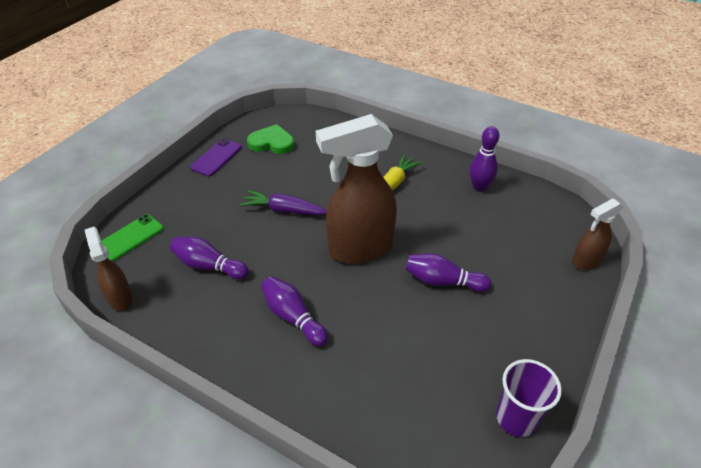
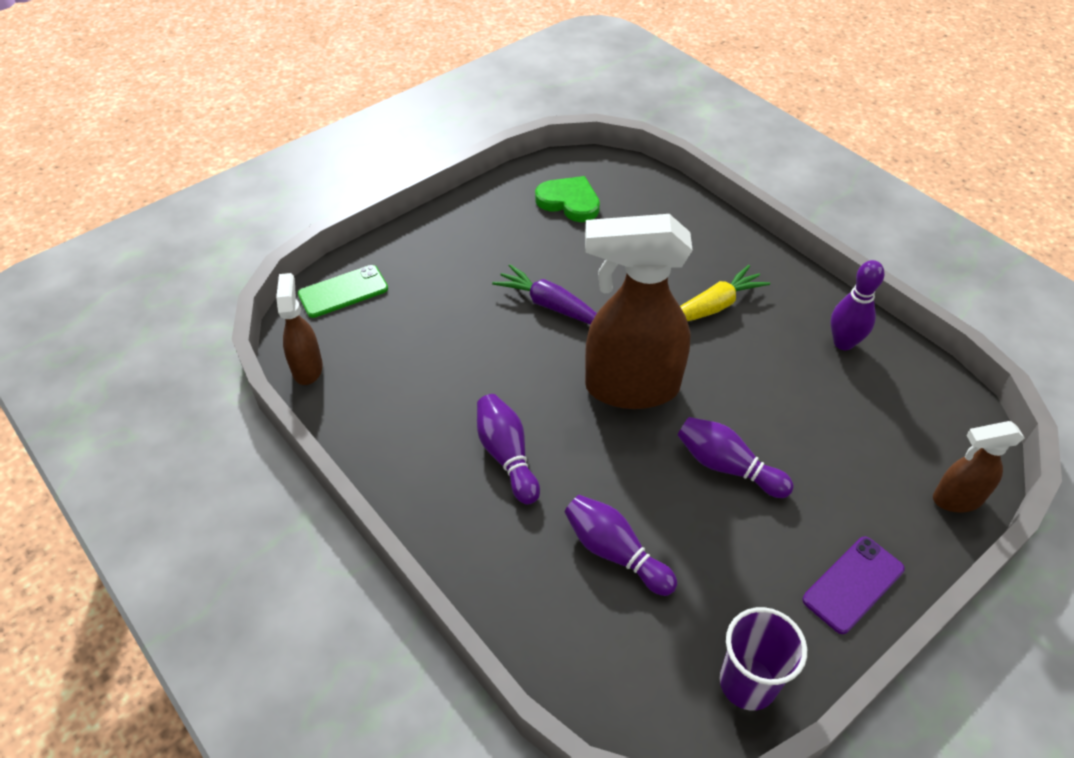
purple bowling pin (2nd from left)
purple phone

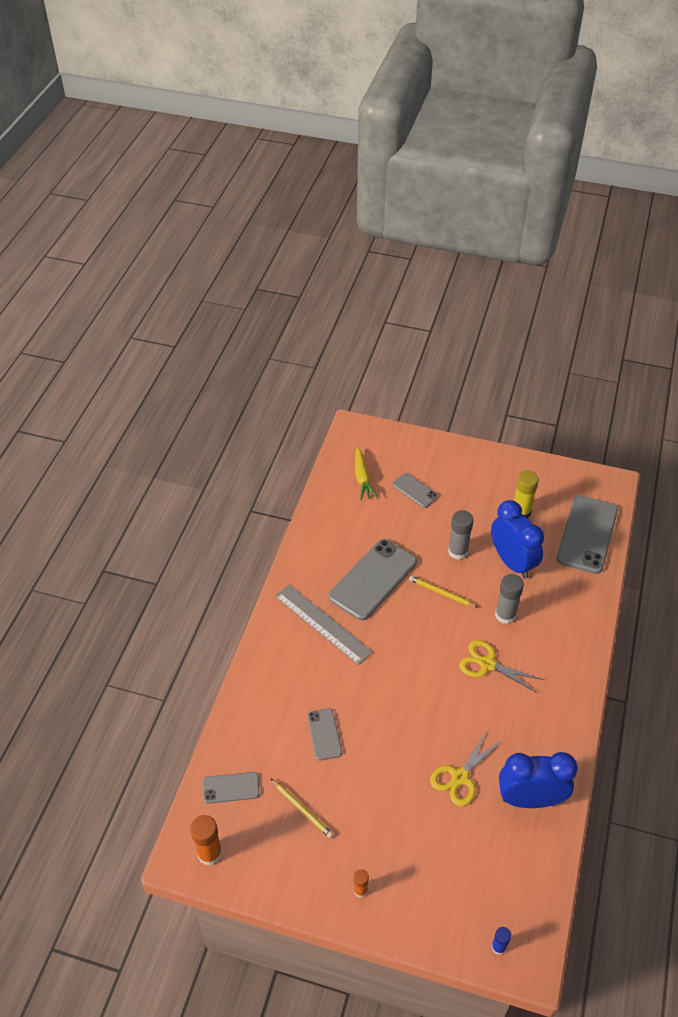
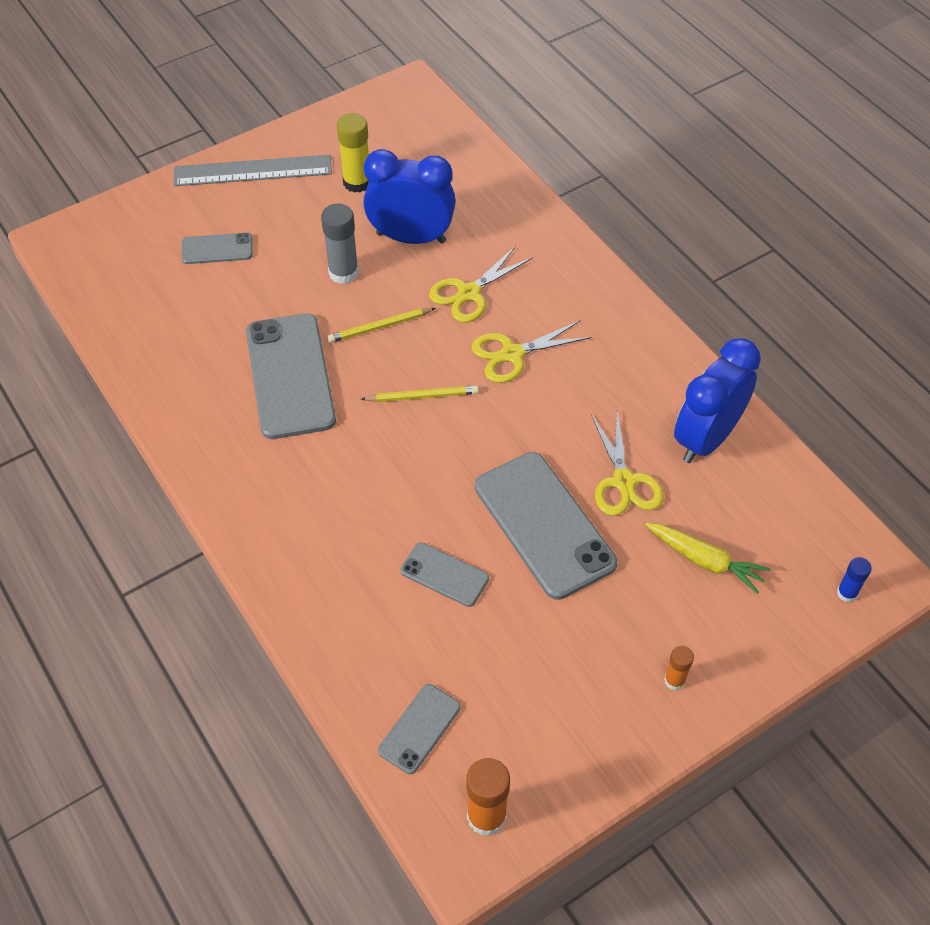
grey ruler
yellow pencil (2nd from left)
yellow scissors (1st from left)
grey phone (5th from left)
yellow carrot

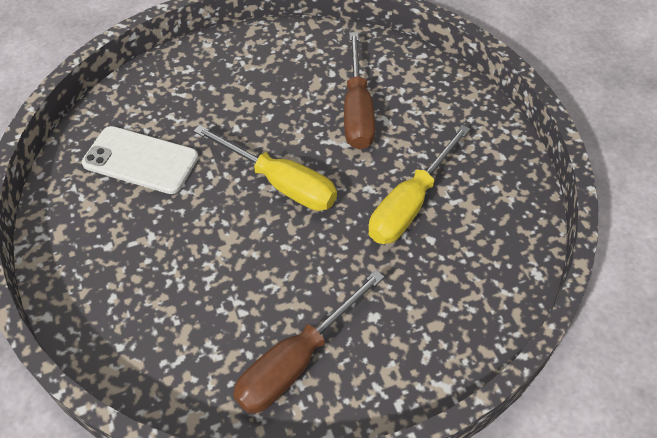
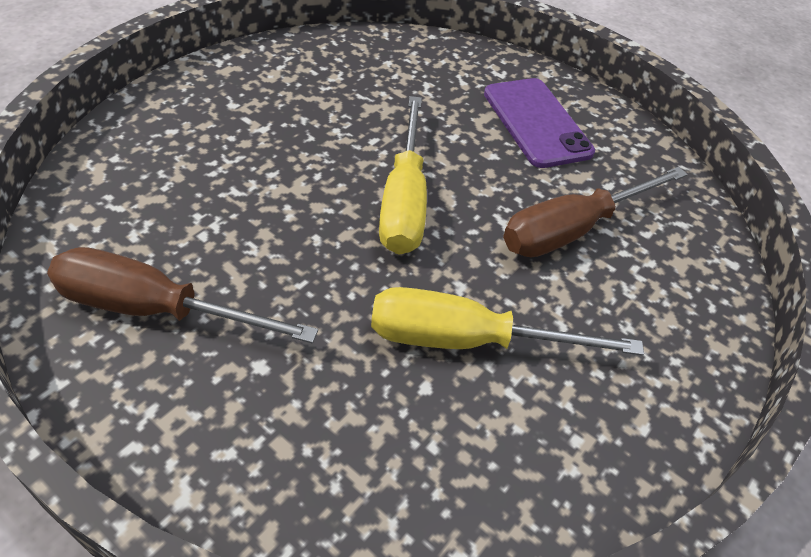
purple phone
white phone

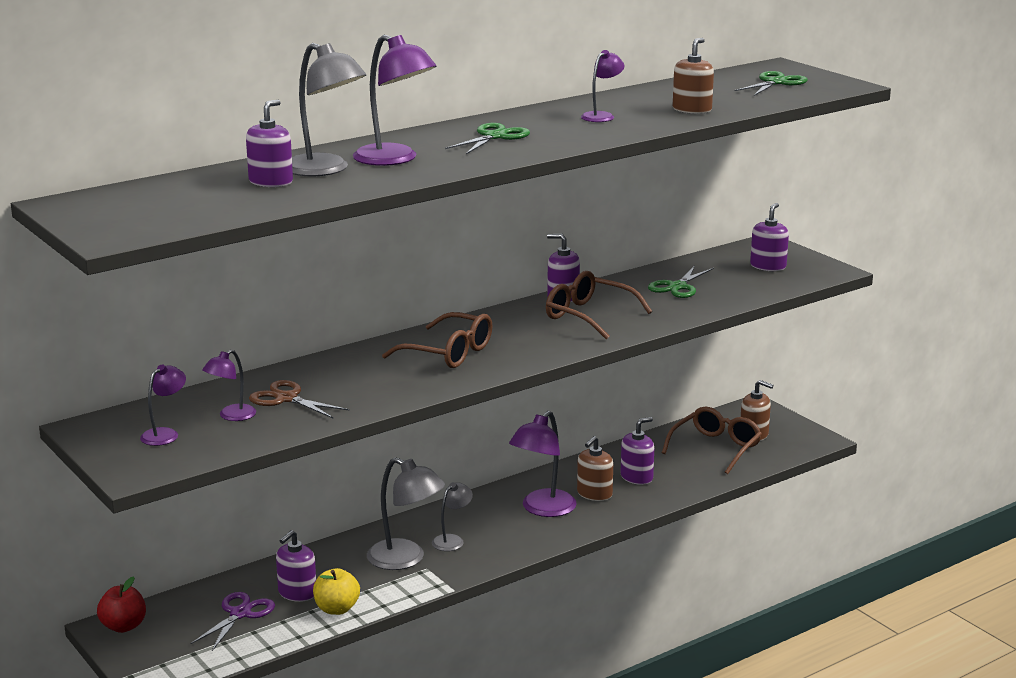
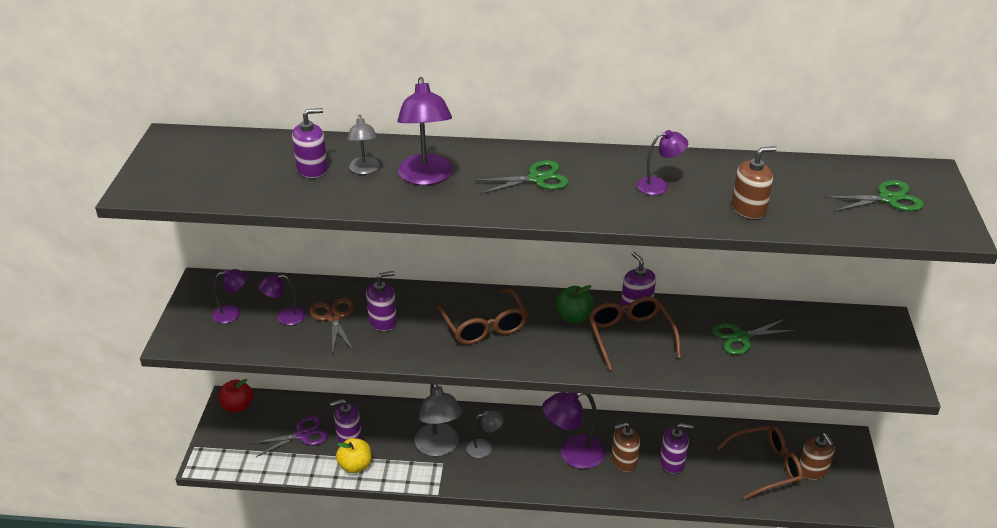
grey lamp (1st from left)
purple soap dispenser (3rd from left)
green apple

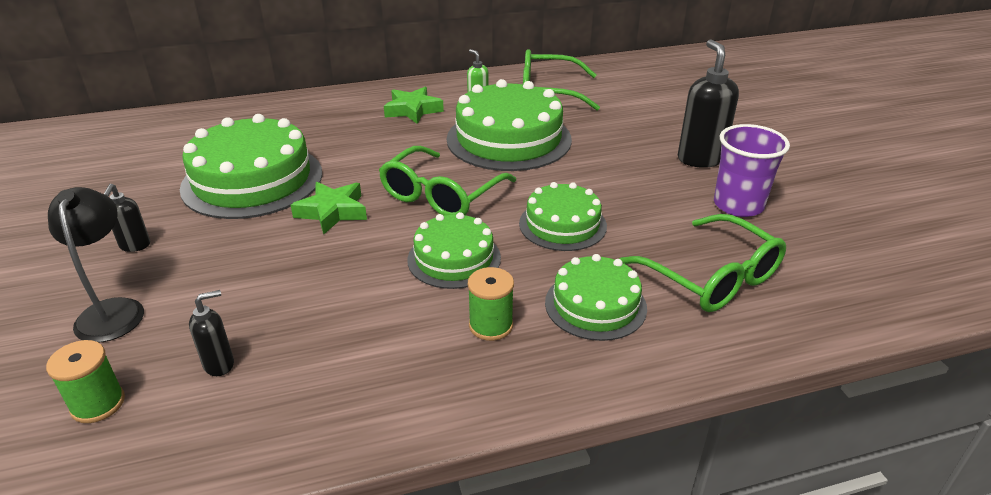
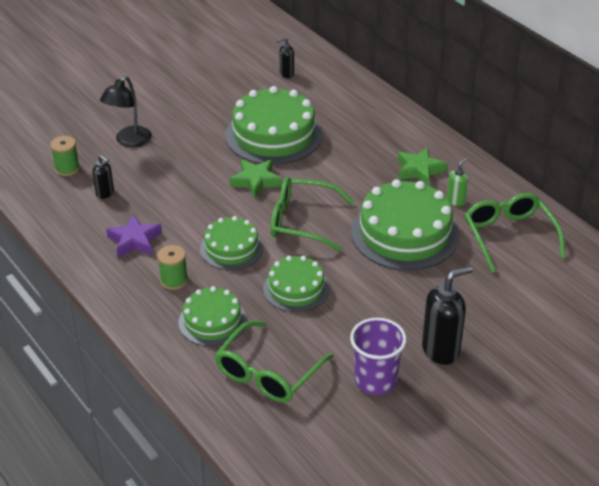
black lamp
purple star
black soap dispenser (2nd from left)

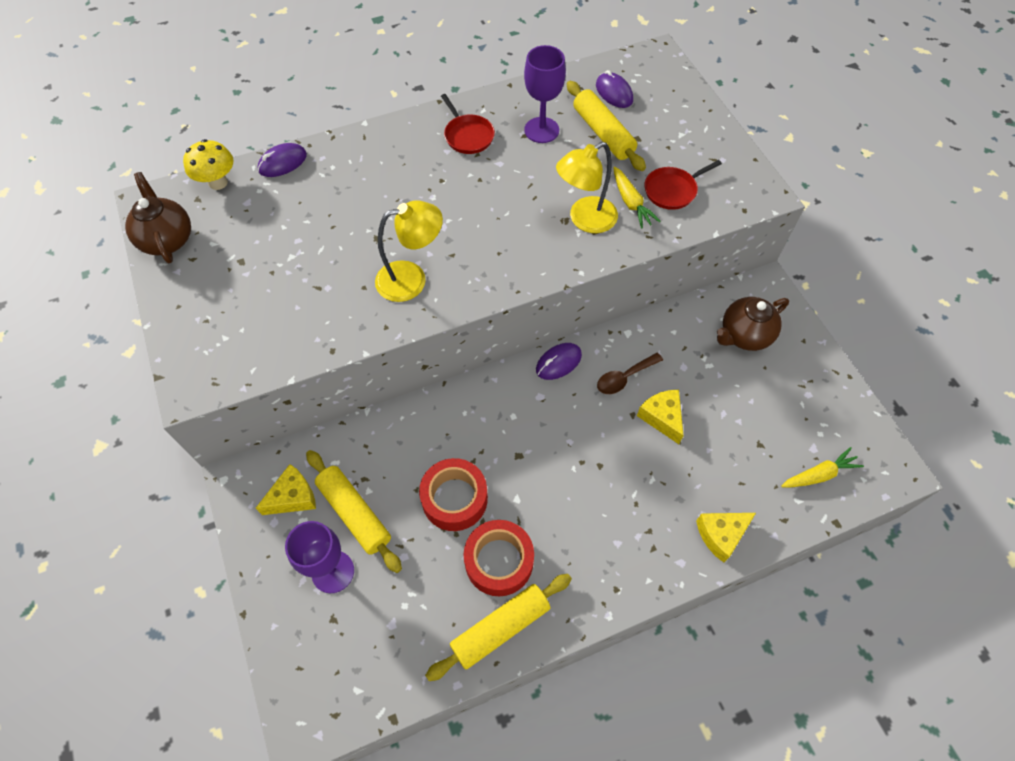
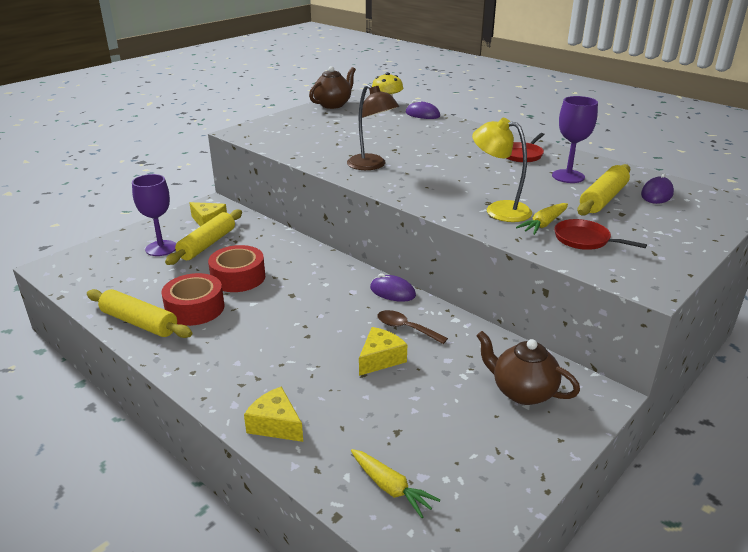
brown lamp

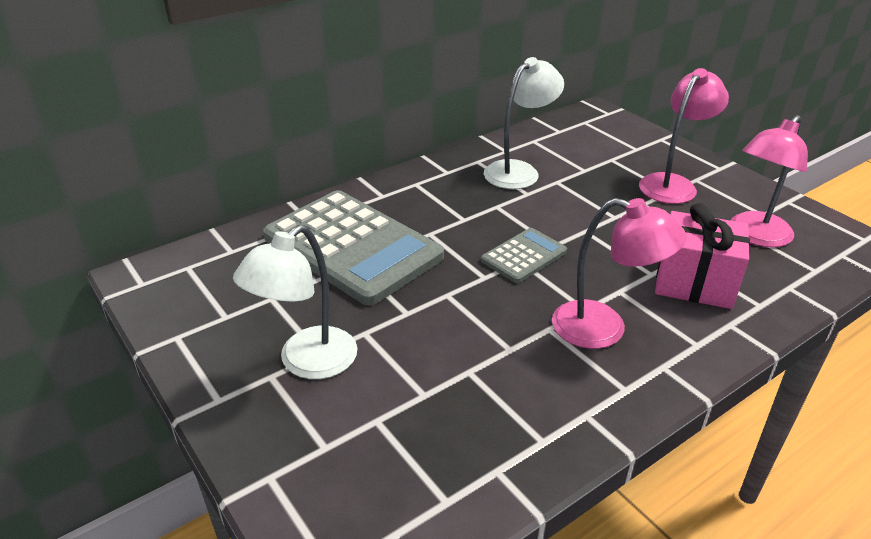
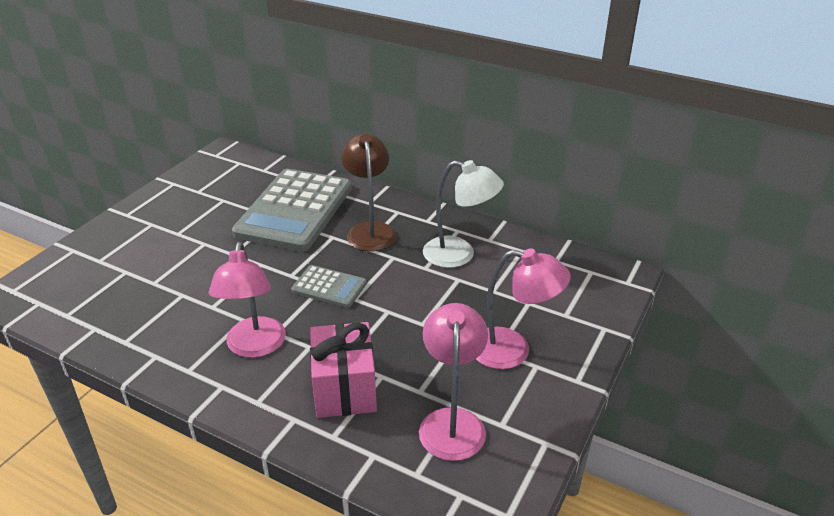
brown lamp
pink lamp (2nd from left)
white lamp (1st from left in the first image)

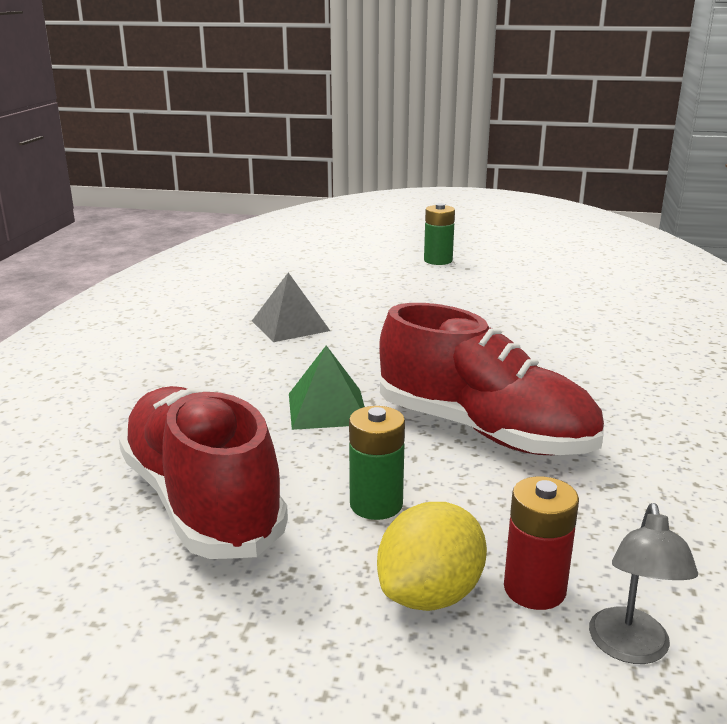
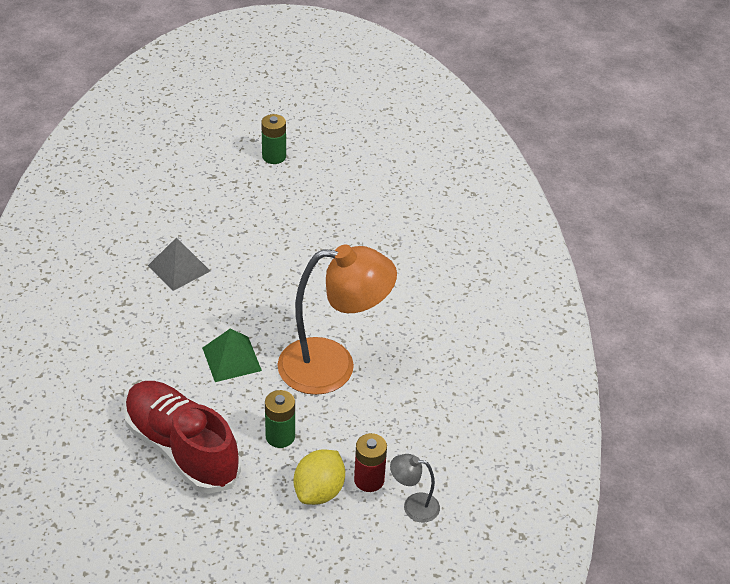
orange lamp
grey lamp

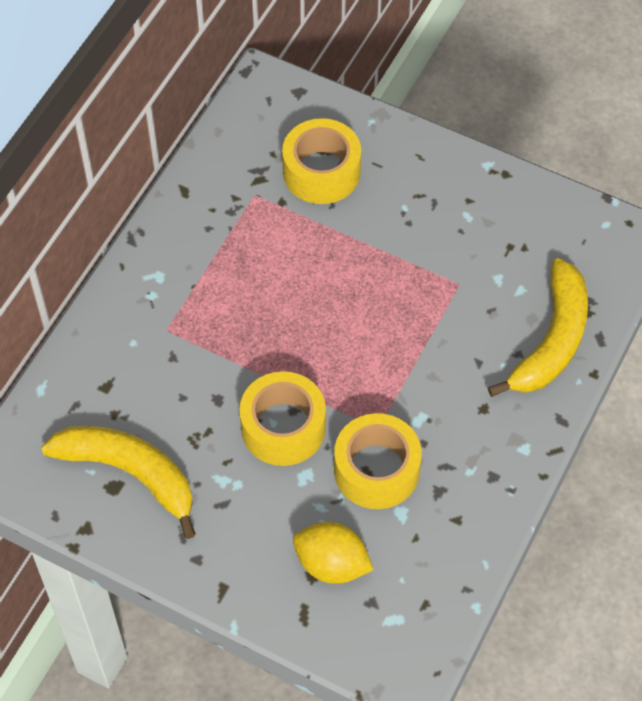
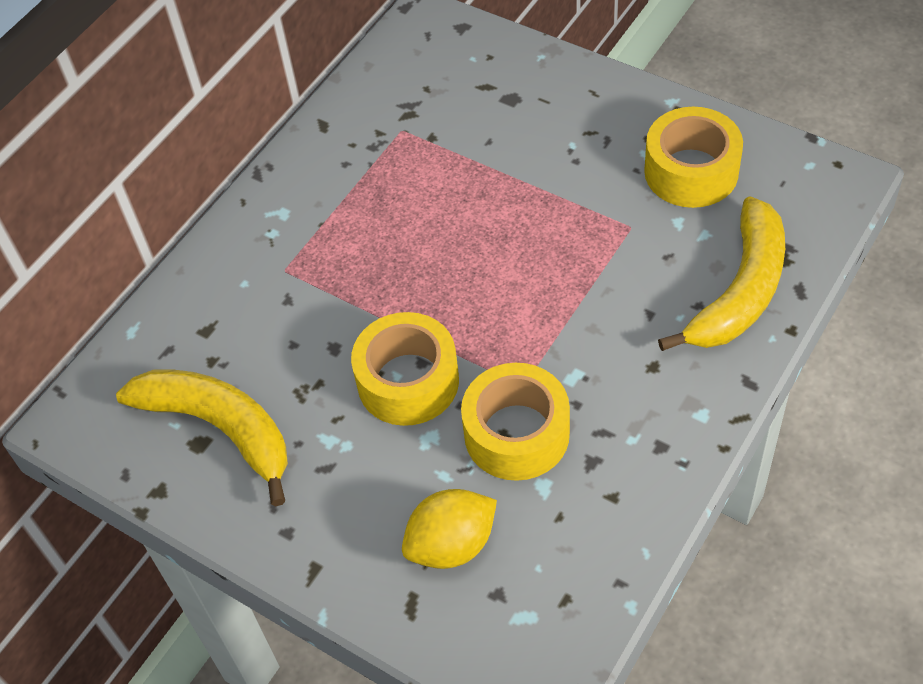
yellow lemon
yellow tape (3rd from left)

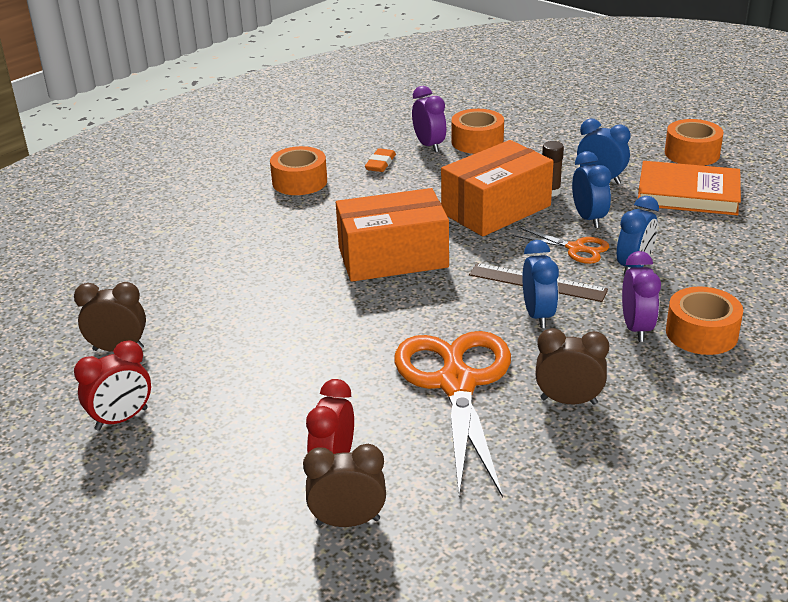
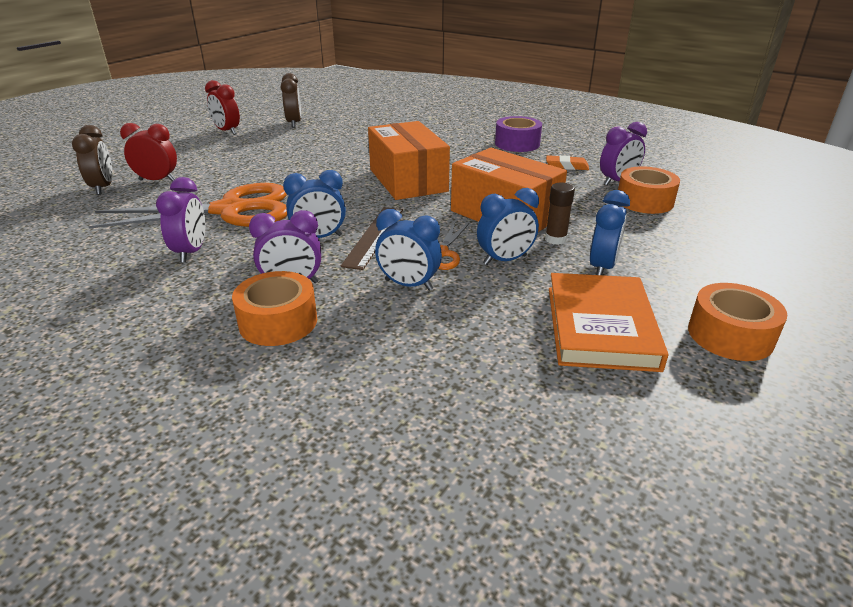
purple clock (1st from left)
purple tape

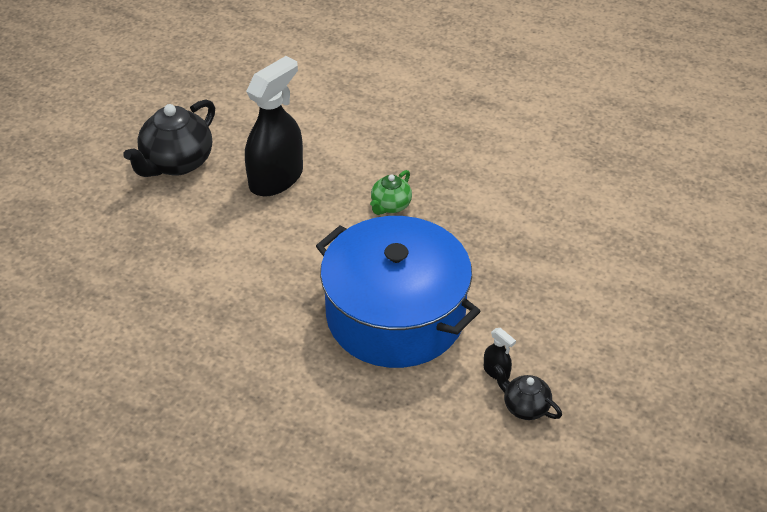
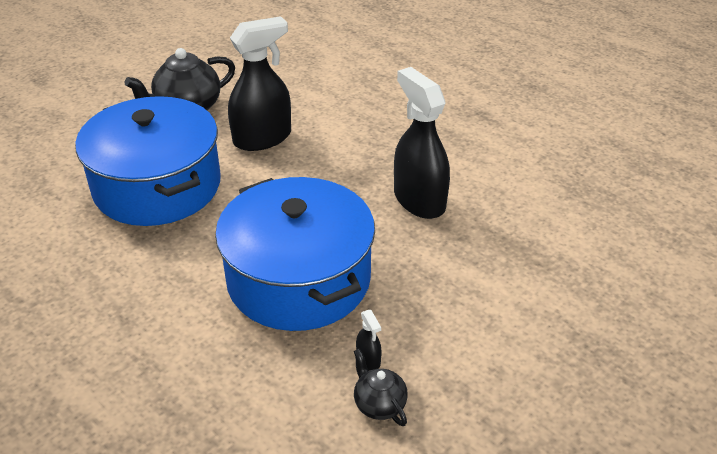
blue pot (1st from left)
black spray bottle (3rd from left)
green teapot

